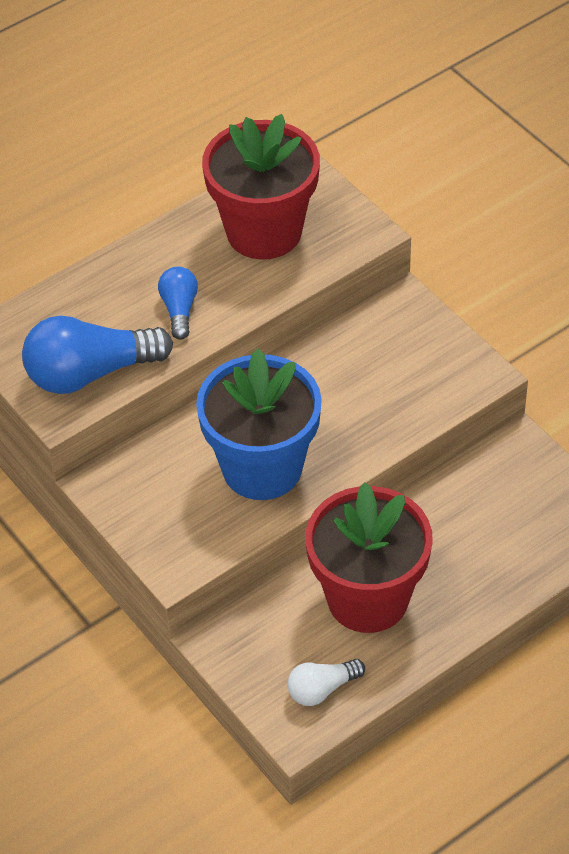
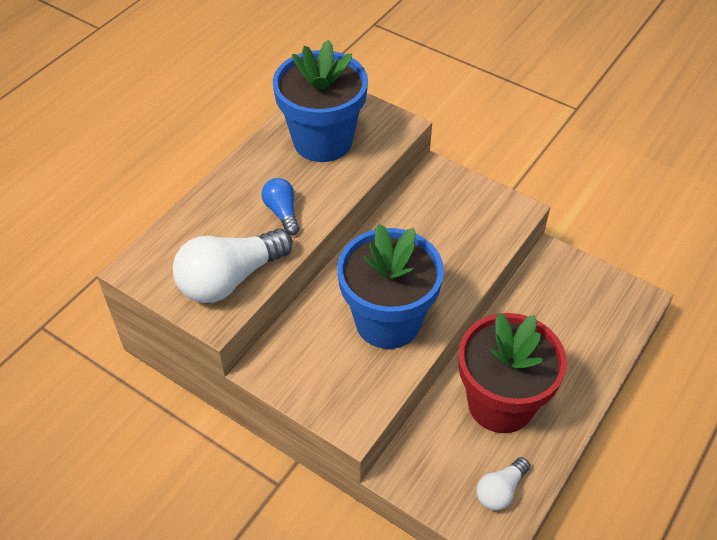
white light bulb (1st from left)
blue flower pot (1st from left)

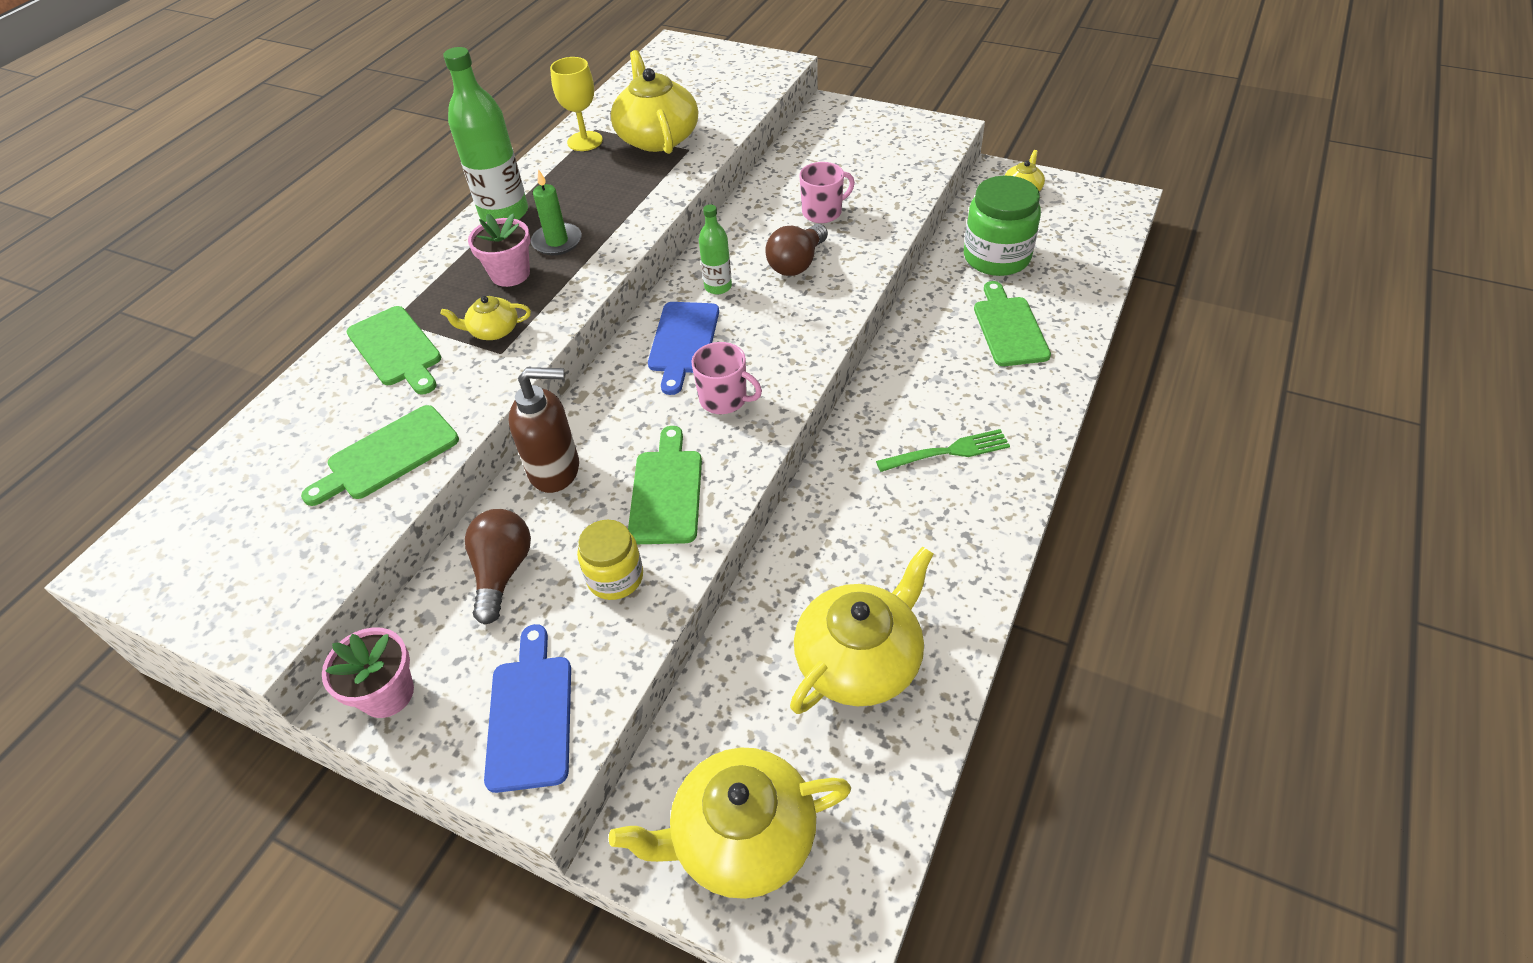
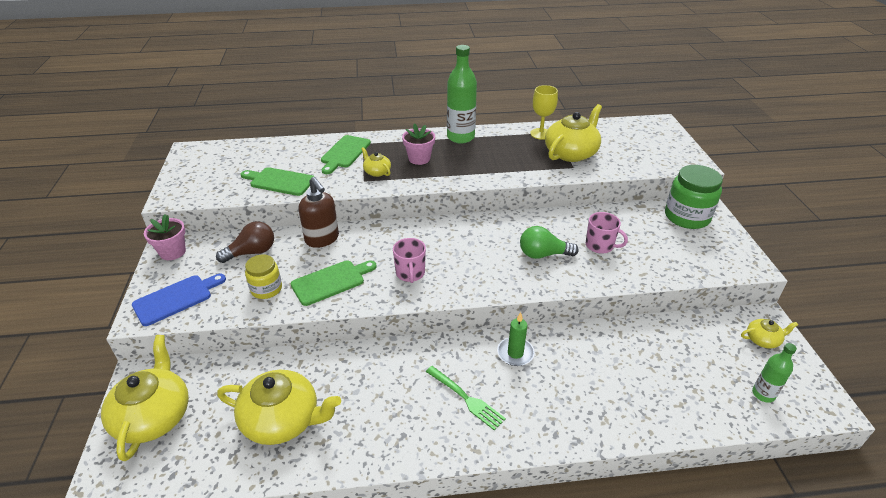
yellow teapot (1st from left)
green candle
green light bulb
green jar
green bottle (2nd from left)
blue cutting board (2nd from left in the first image)
green cutting board (4th from left in the first image)

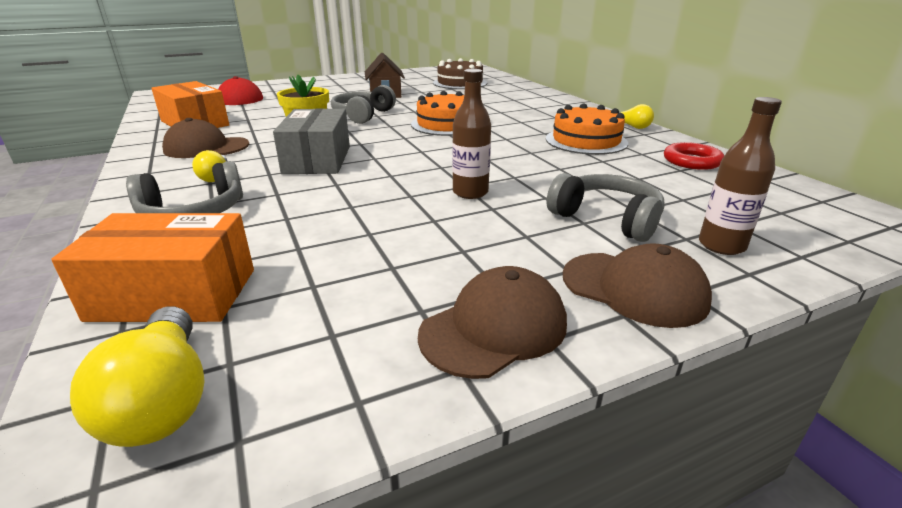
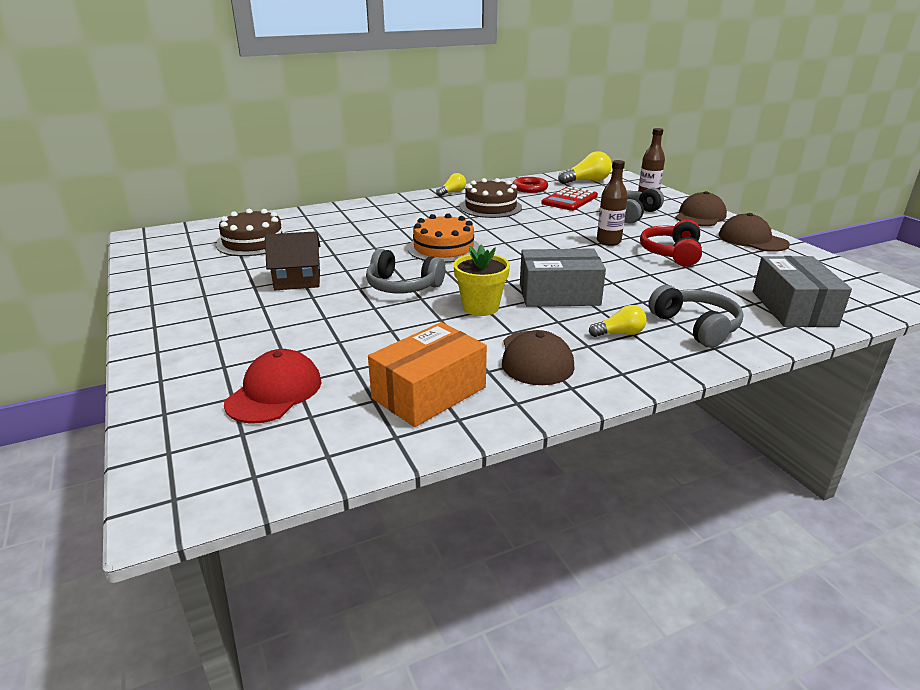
brown cake (2nd from left)
red calculator
yellow light bulb (2nd from left)
red headphones
grey box (2nd from left)

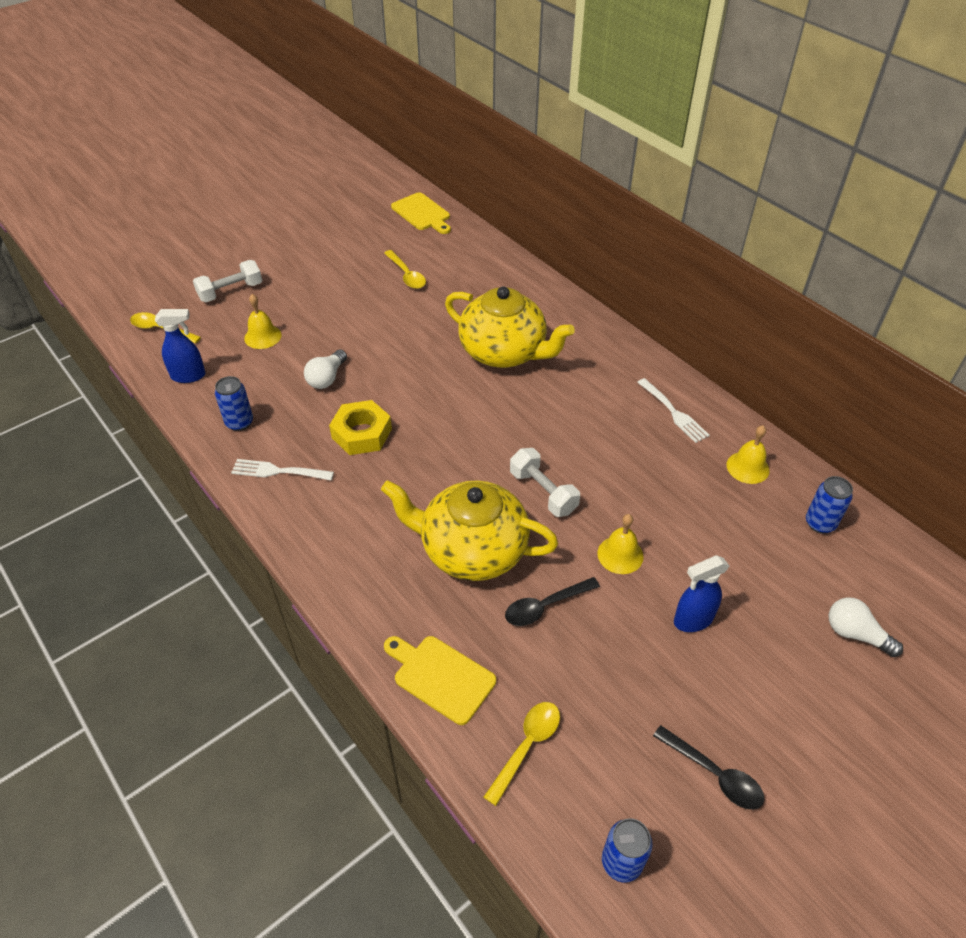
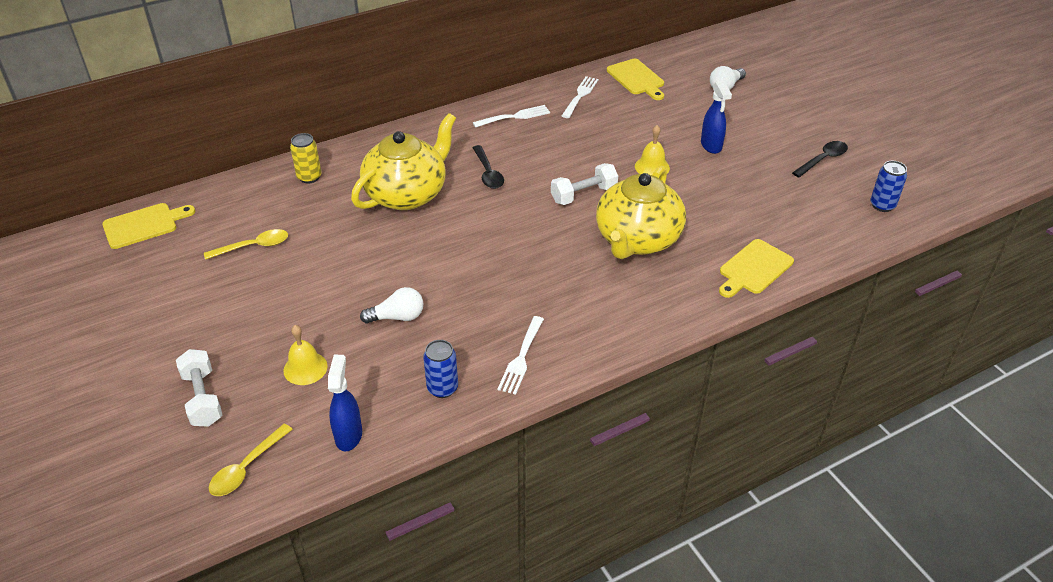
yellow can
white light bulb (1st from left)
black spoon (1st from left)
white fork (3rd from left)
yellow cutting board (2nd from left)
yellow nut
yellow spoon (3rd from left in the first image)

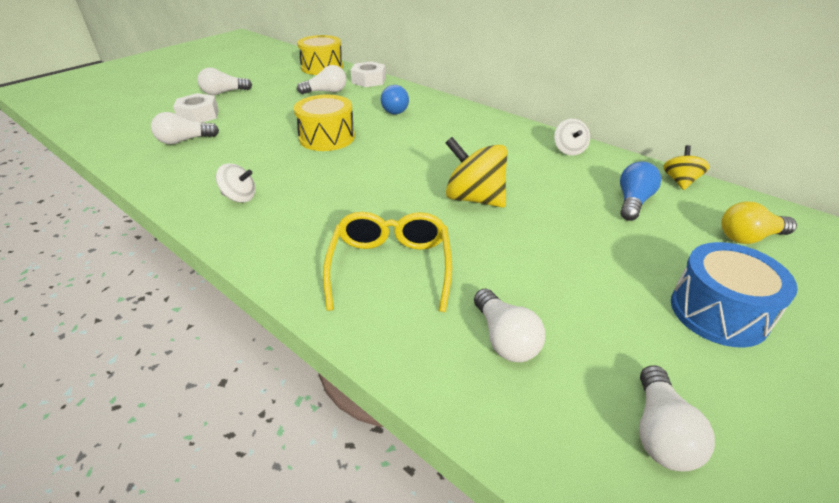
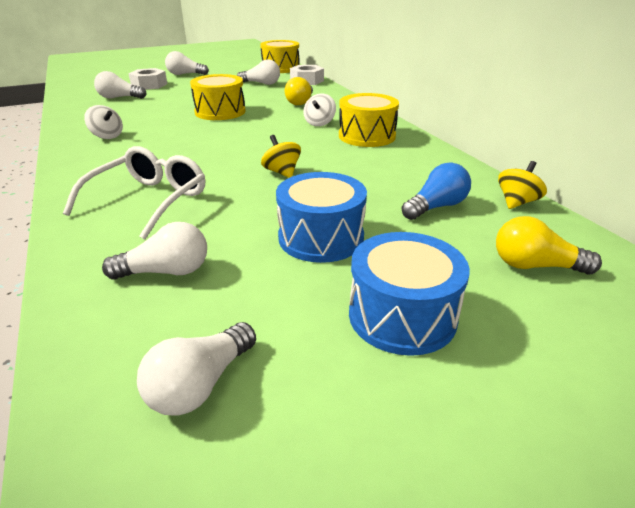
white glasses
white light bulb (2nd from left)
yellow spinning top (1st from left)
blue drum (1st from left)
yellow light bulb (1st from left)
white spinning top (2nd from left)
yellow drum (3rd from left)

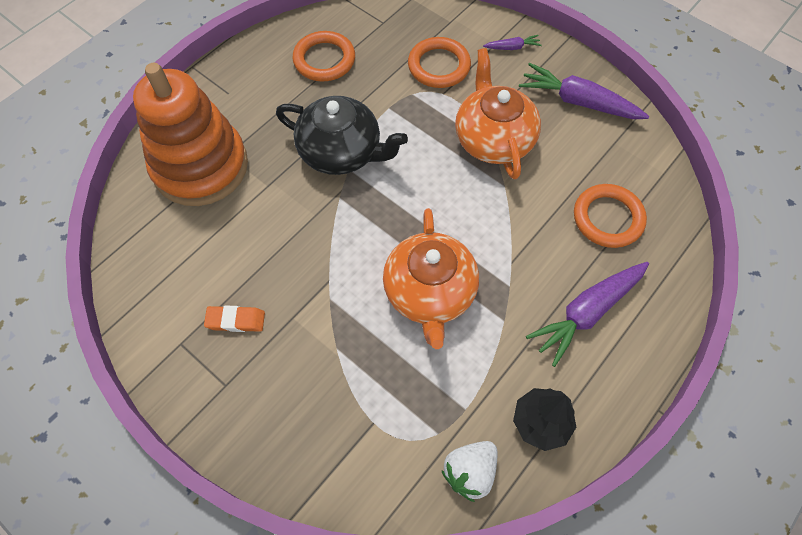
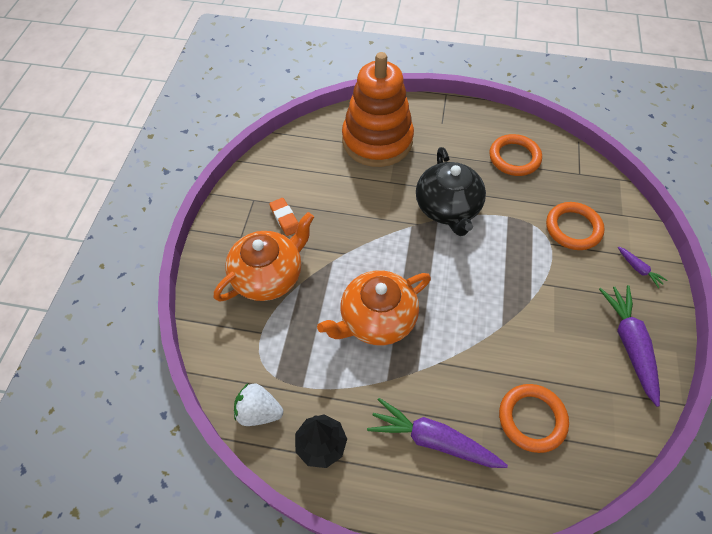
orange teapot (1st from left)

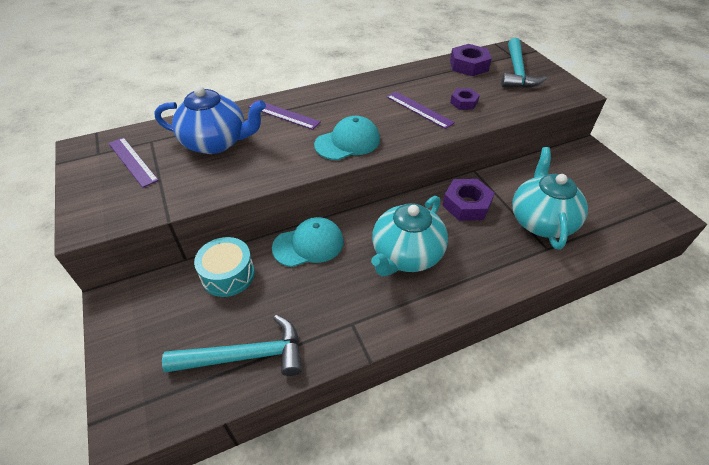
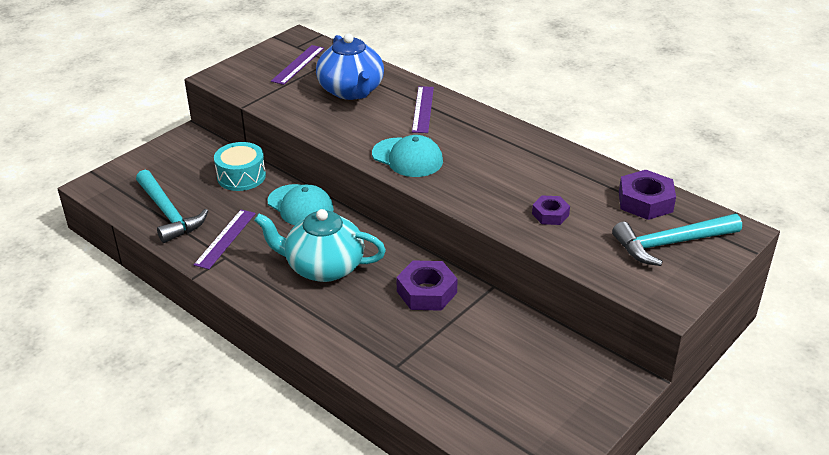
purple ruler (1st from left)
turquoise teapot (2nd from left in the first image)

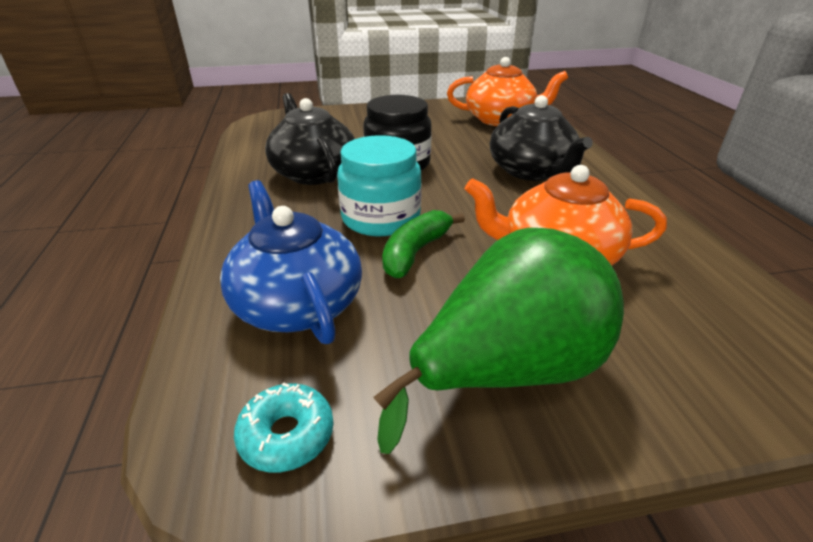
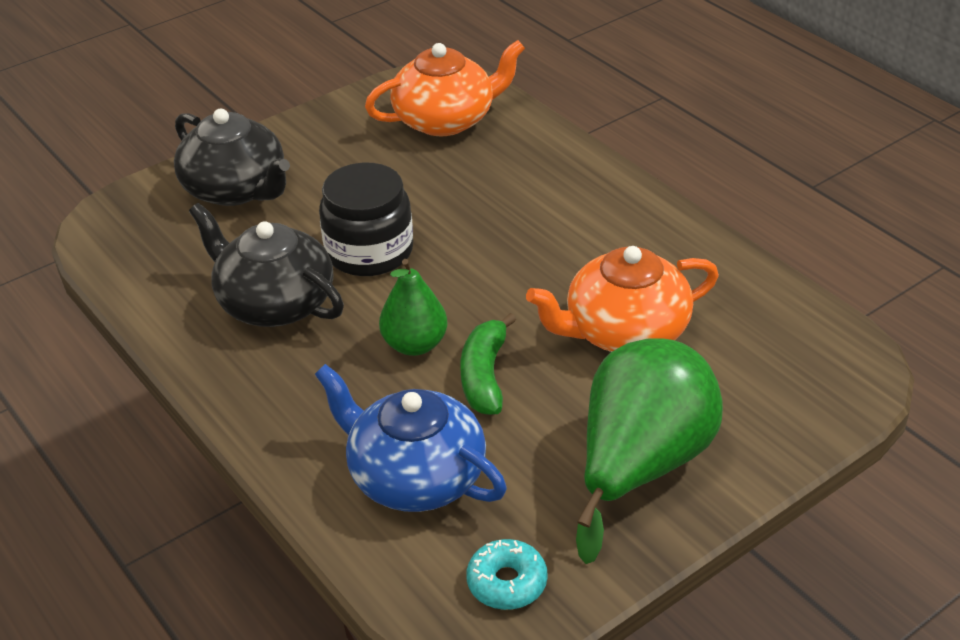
black teapot (1st from left)
green pear (1st from left)

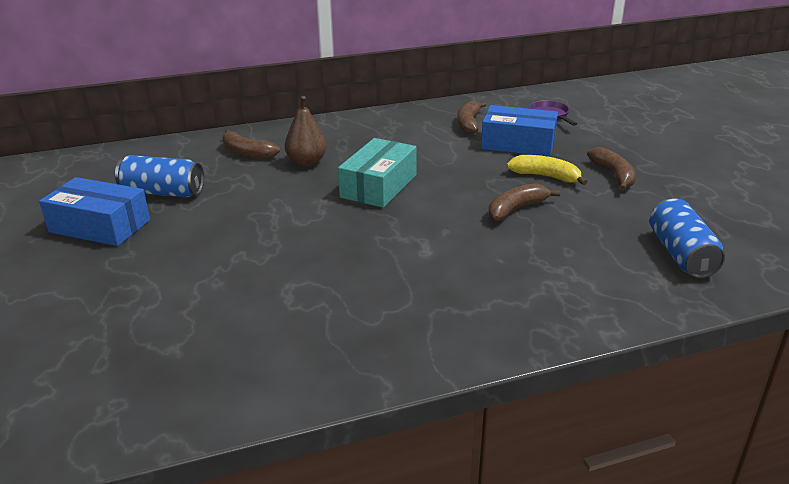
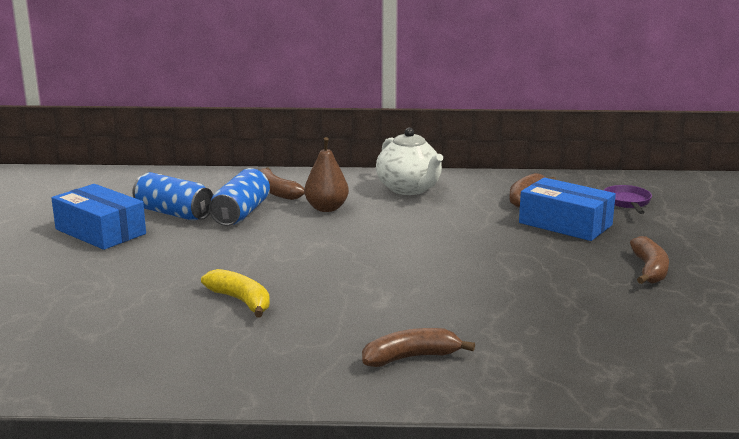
yellow banana
blue can (2nd from left)
brown banana (2nd from left)
white teapot
turquoise box

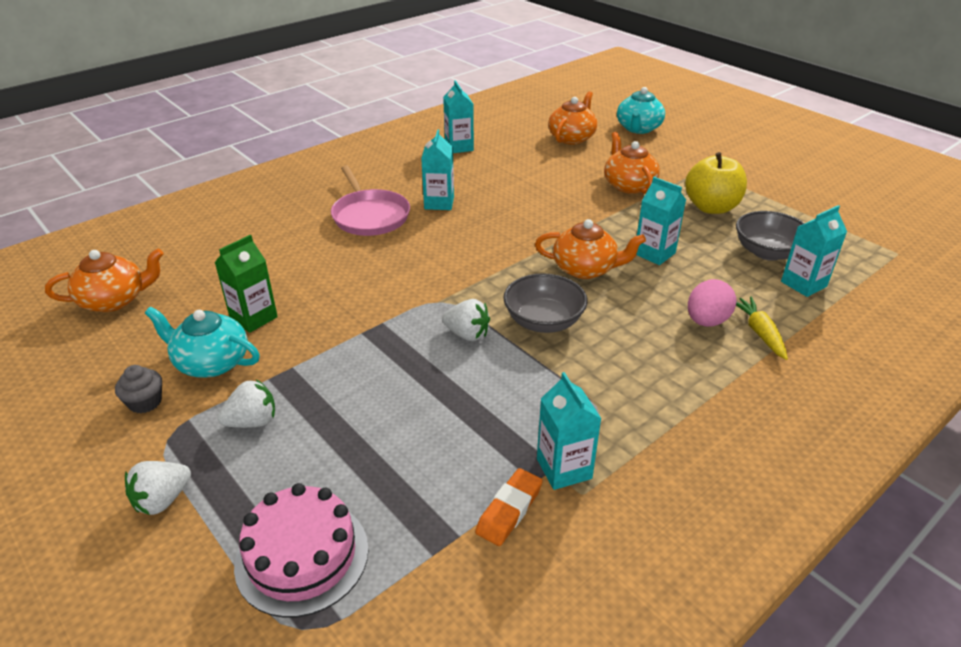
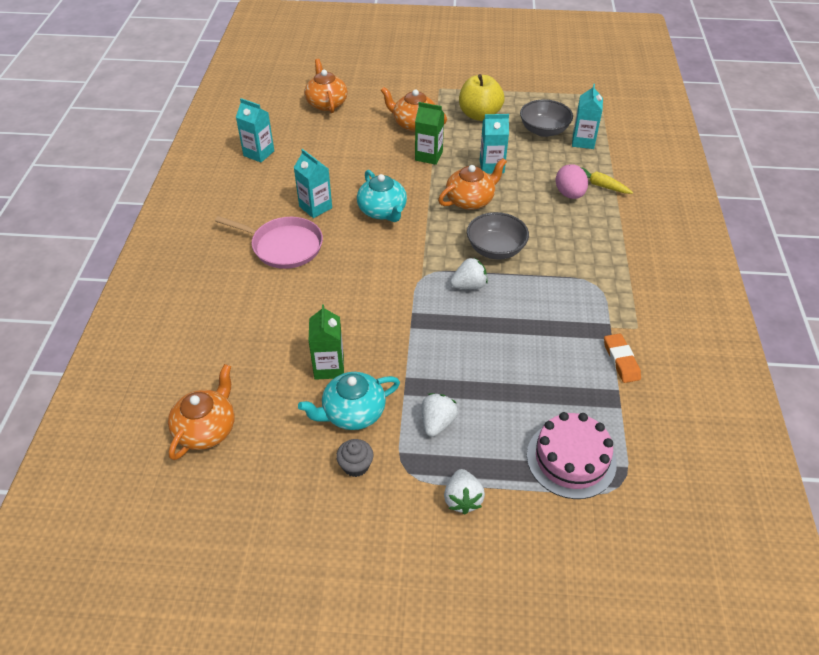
turquoise teapot (2nd from left)
green carton (2nd from left)
turquoise carton (3rd from left in the first image)

